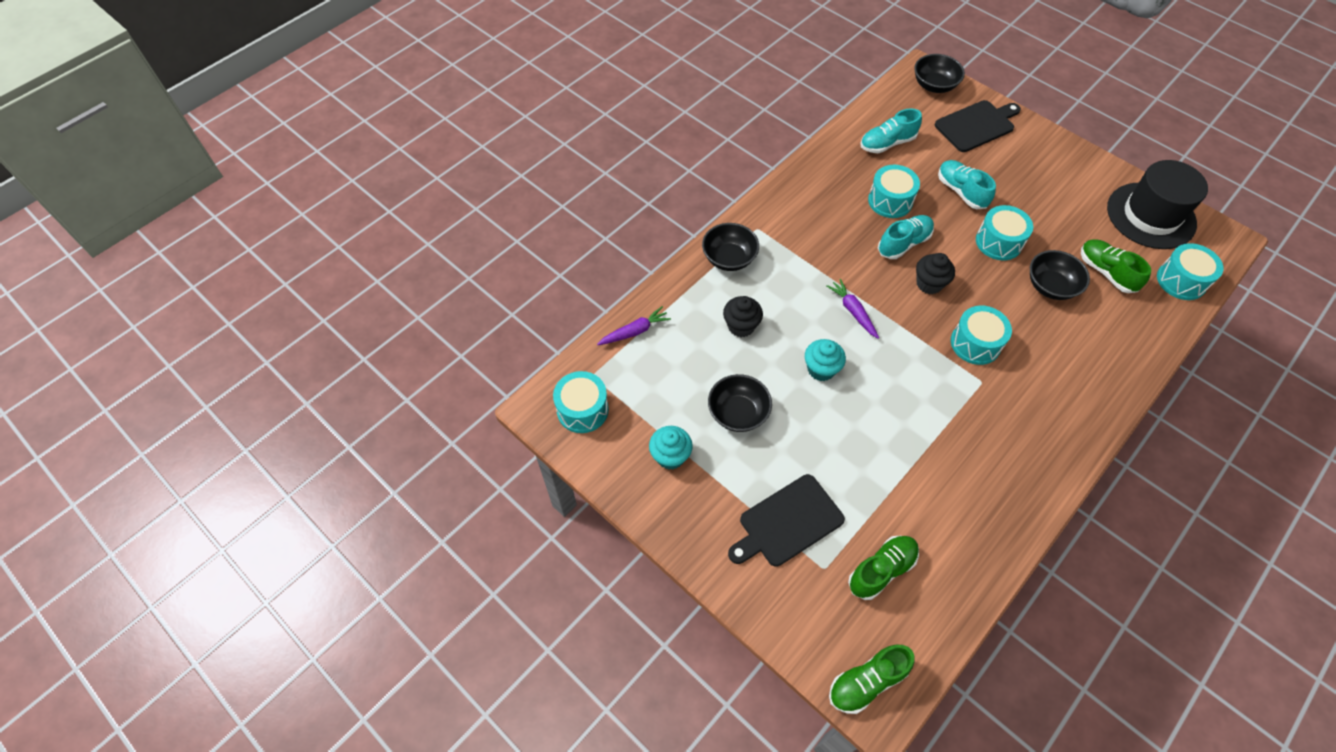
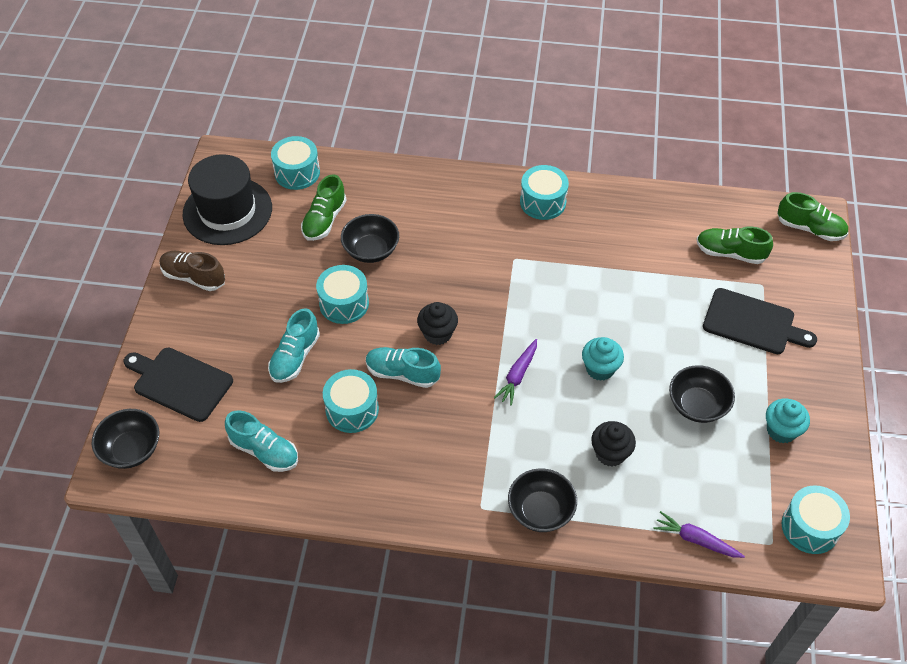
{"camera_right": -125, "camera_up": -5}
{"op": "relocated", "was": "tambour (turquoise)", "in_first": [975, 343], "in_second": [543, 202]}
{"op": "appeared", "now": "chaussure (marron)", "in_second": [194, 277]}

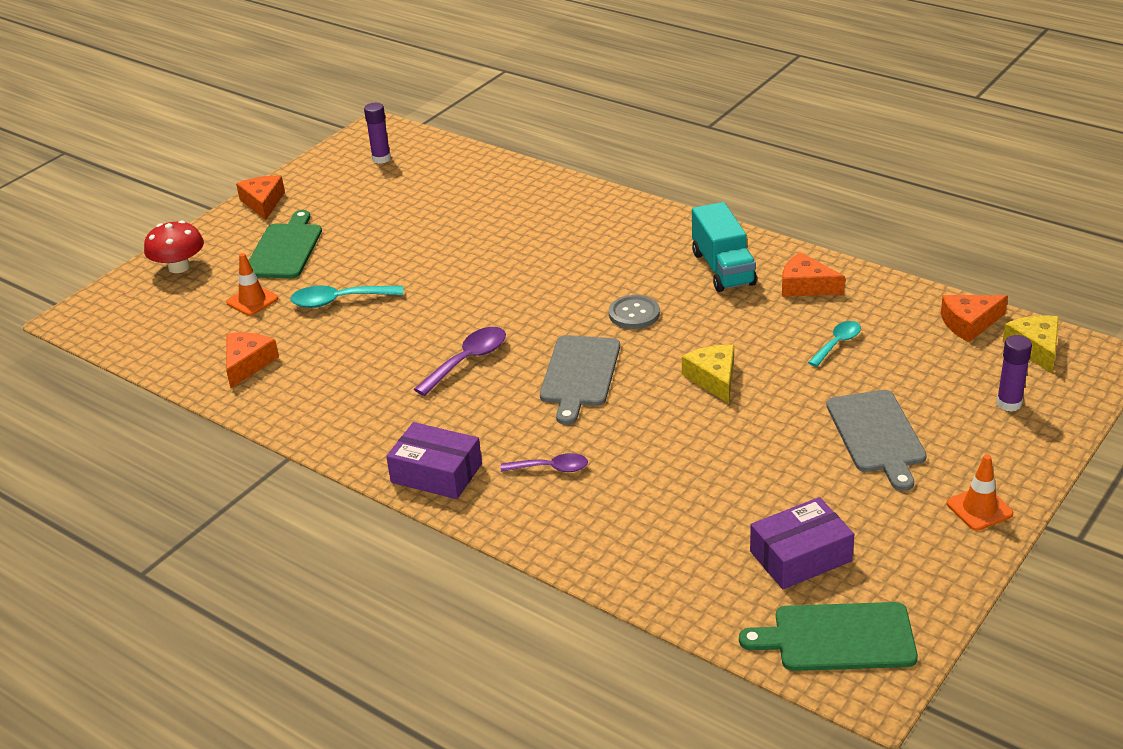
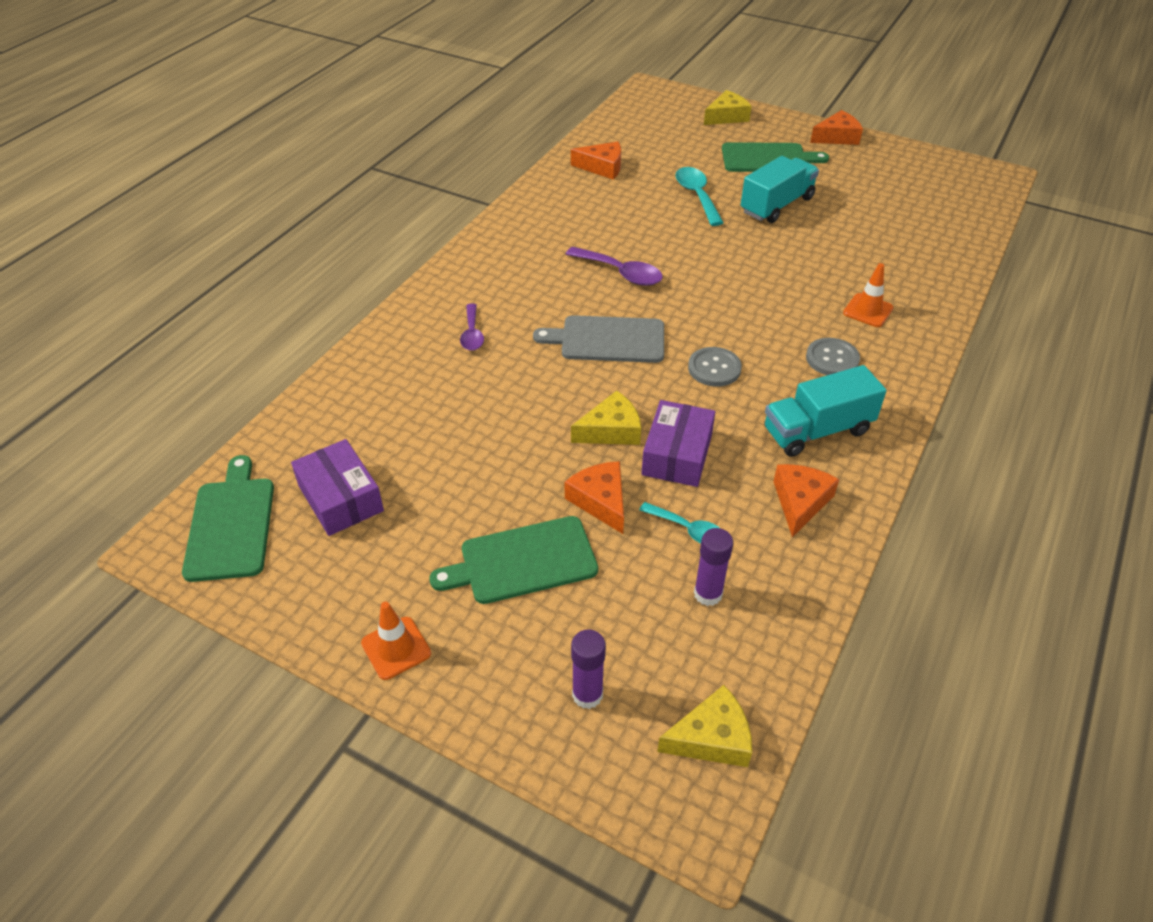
{"camera_right": 80, "camera_up": 10}
{"op": "exchanged", "was": "champignon (rouge)", "now": "fromage (jaune)", "in_first": [179, 267], "in_second": [727, 116]}
{"op": "relocated", "was": "cône de chantier (orange)", "in_first": [252, 300], "in_second": [868, 310]}
{"op": "relocated", "was": "bâton de colle (violet)", "in_first": [381, 159], "in_second": [708, 594]}
{"op": "relocated", "was": "boîte (violet)", "in_first": [436, 473], "in_second": [677, 454]}
{"op": "colour", "was": "planche à découper (gris)", "now": "planche à découper (vert)", "in_first": [876, 435], "in_second": [522, 561]}
{"op": "relocated", "was": "fromage (orange)", "in_first": [969, 323], "in_second": [600, 501]}
{"op": "appeared", "now": "camion (turquoise)", "in_second": [776, 205]}
{"op": "appeared", "now": "bouton (gris)", "in_second": [832, 359]}

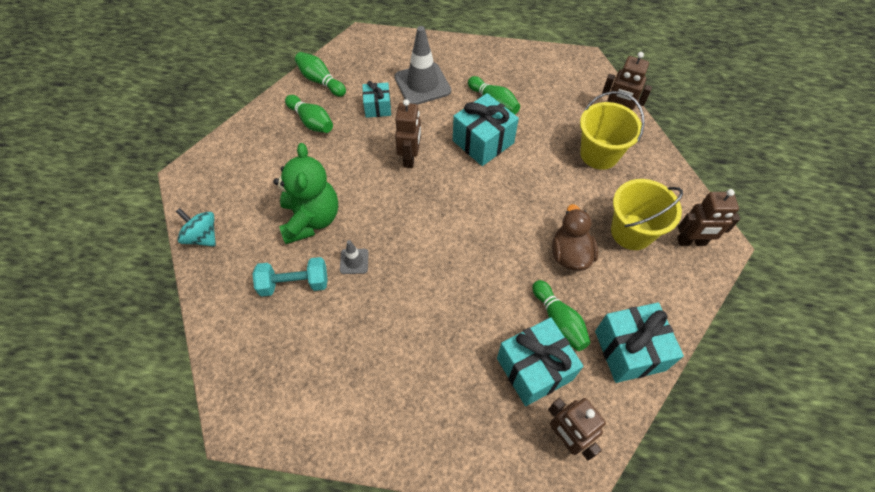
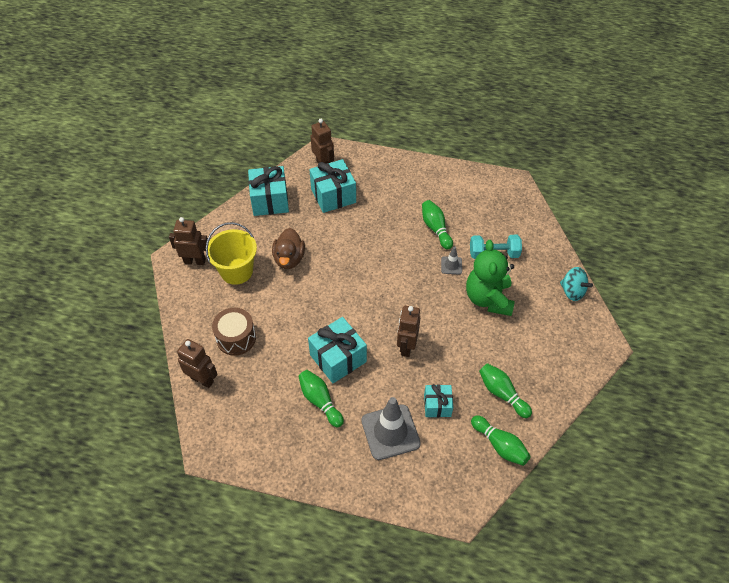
{"camera_right": -175, "camera_up": -5}
{"op": "relocated", "was": "quille (vert)", "in_first": [558, 321], "in_second": [436, 229]}
{"op": "exchanged", "was": "seau (jaune)", "now": "tambour (marron)", "in_first": [599, 154], "in_second": [236, 338]}

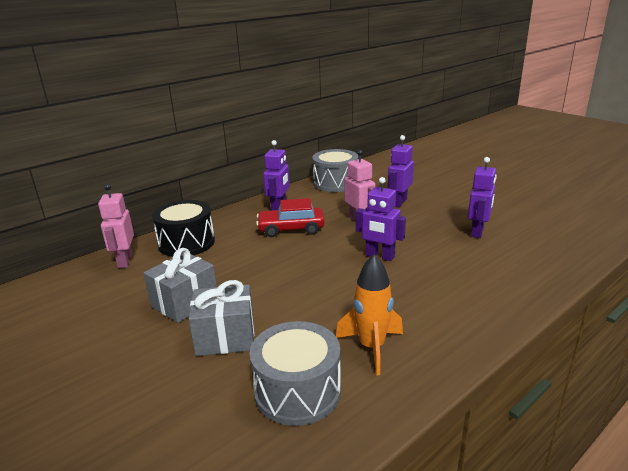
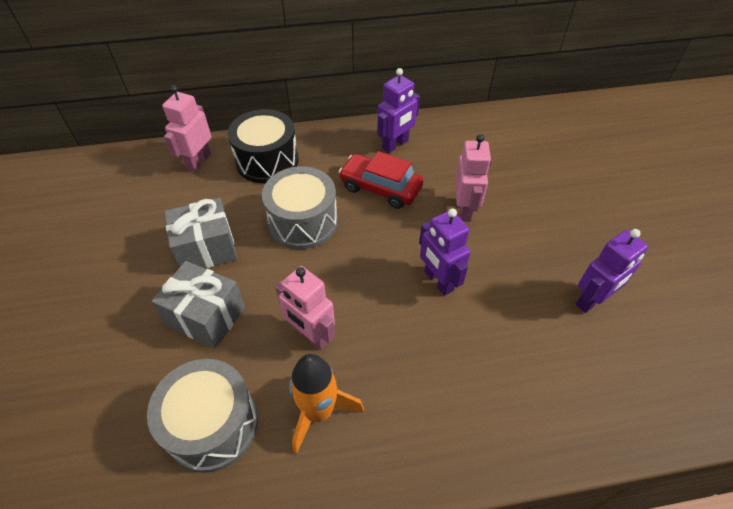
{"camera_right": 30, "camera_up": 25}
{"op": "relocated", "was": "tambour (gris)", "in_first": [335, 183], "in_second": [303, 222]}
{"op": "missing", "was": "robot (violet)", "in_first": [399, 202]}
{"op": "appeared", "now": "robot (rose)", "in_second": [311, 335]}

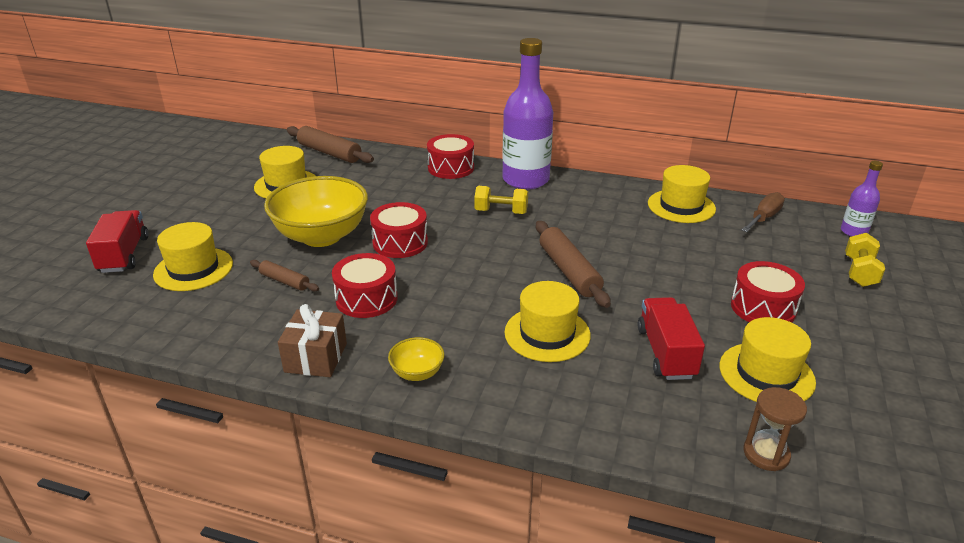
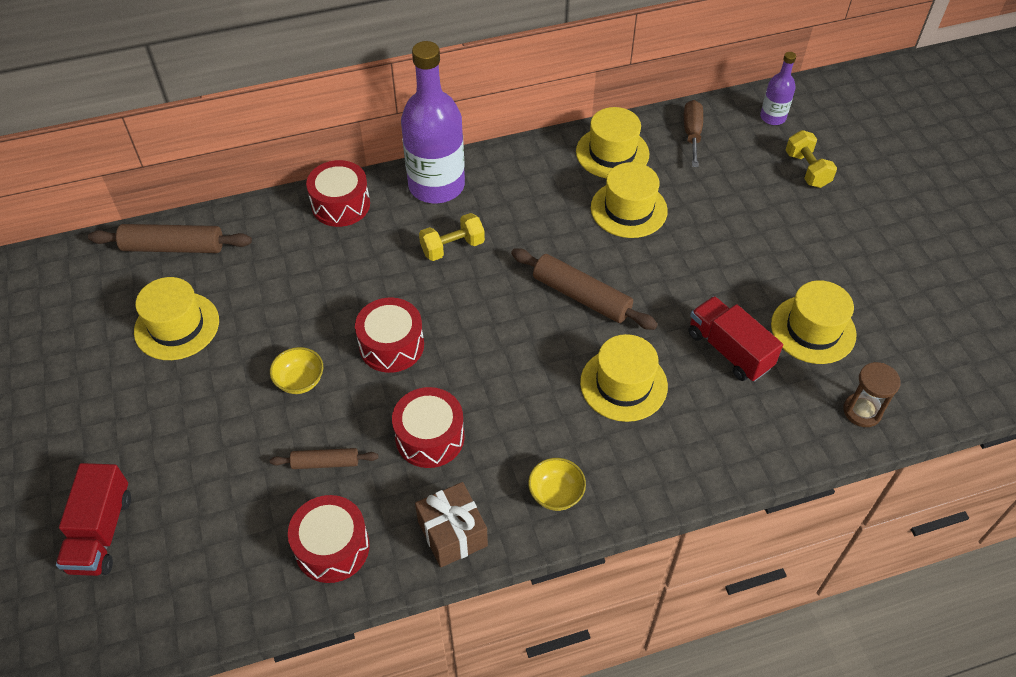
{"camera_right": -35, "camera_up": 20}
{"op": "spun", "was": "camion (rouge)", "in_first": [124, 255], "in_second": [101, 532], "clockwise": -135}
{"op": "relocated", "was": "chapeau (jaune)", "in_first": [193, 269], "in_second": [628, 209]}
{"op": "size", "was": "bol (jaune)", "in_first": [321, 236], "in_second": [300, 381], "ratio": 0.43}
{"op": "relocated", "was": "tambour (rouge)", "in_first": [763, 308], "in_second": [332, 547]}

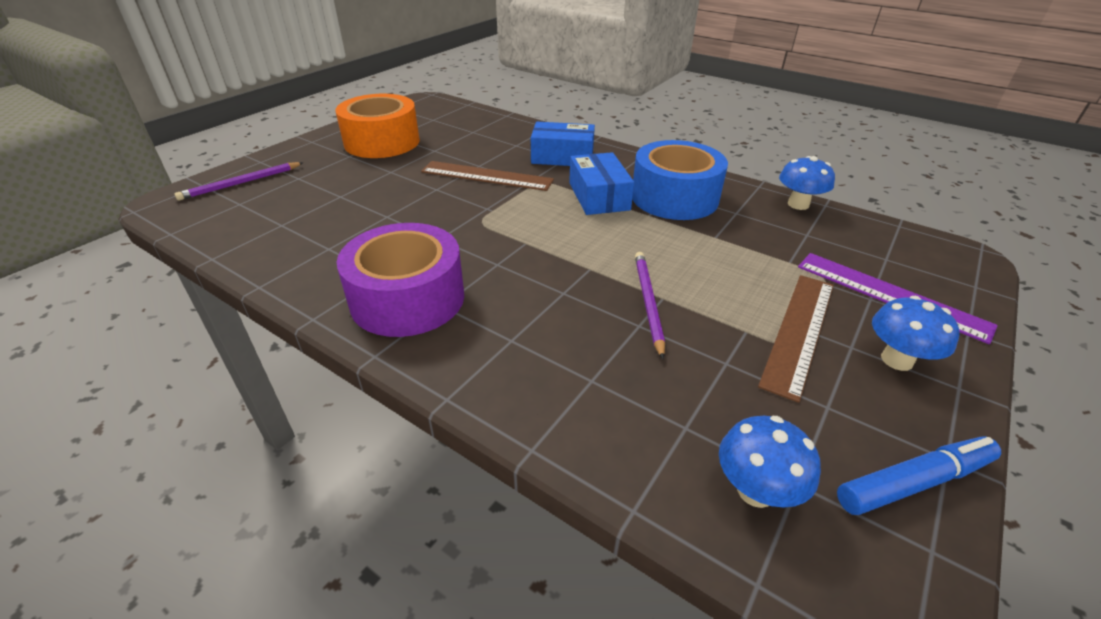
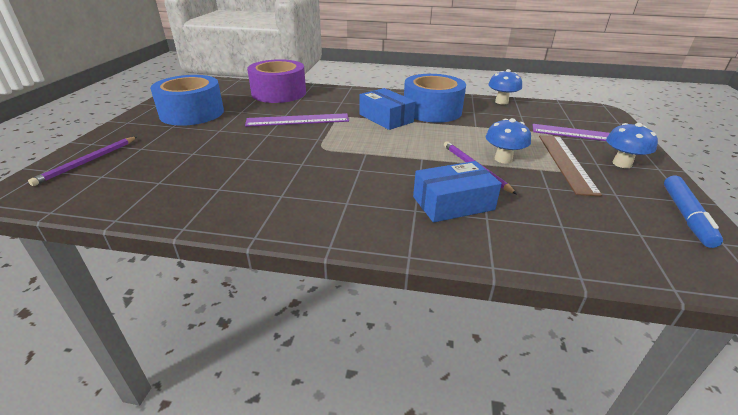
{"camera_right": -25, "camera_up": -5}
{"op": "colour", "was": "ruban adhésif (orange)", "now": "ruban adhésif (bleu)", "in_first": [382, 142], "in_second": [192, 113]}
{"op": "relocated", "was": "ruban adhésif (violet)", "in_first": [408, 298], "in_second": [279, 93]}
{"op": "colour", "was": "règle (marron)", "now": "règle (violet)", "in_first": [487, 176], "in_second": [298, 120]}
{"op": "relocated", "was": "boîte (bleu)", "in_first": [562, 157], "in_second": [453, 203]}
{"op": "relocated", "was": "champignon (bleu)", "in_first": [755, 490], "in_second": [503, 159]}
{"op": "spun", "was": "feutre (bleu)", "in_first": [914, 482], "in_second": [686, 216], "clockwise": 150}

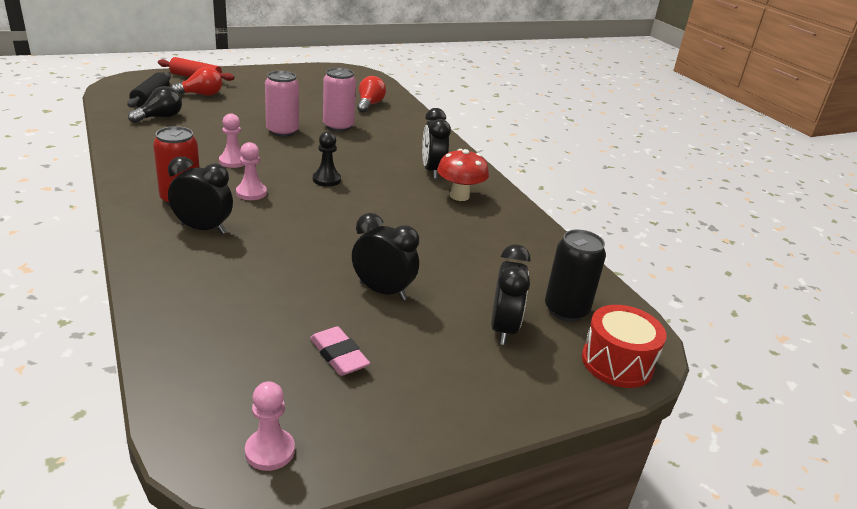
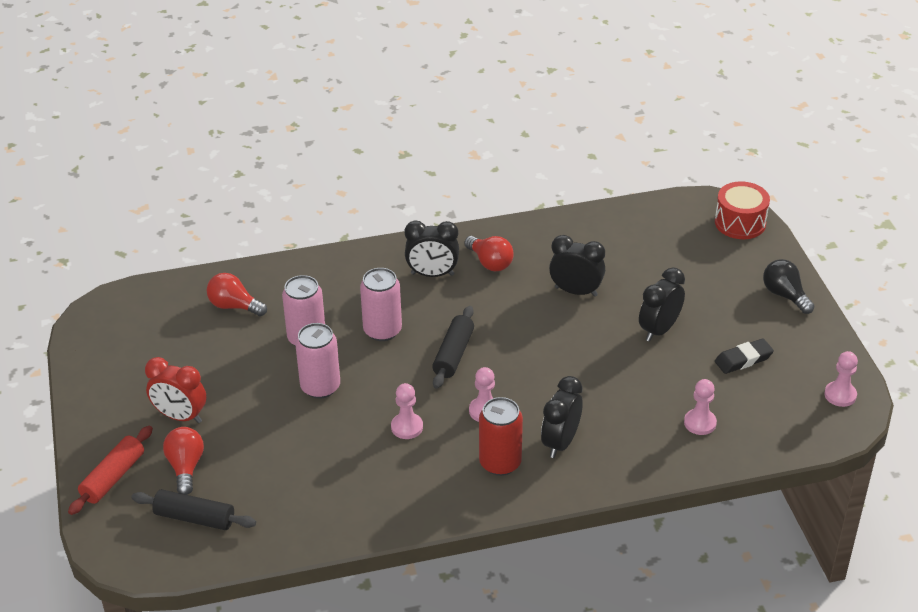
{"camera_right": -75, "camera_up": 10}
{"op": "relocated", "was": "ampoule (noir)", "in_first": [160, 117], "in_second": [785, 295]}
{"op": "colour", "was": "gomme (rose)", "now": "gomme (noir)", "in_first": [339, 355], "in_second": [743, 359]}
{"op": "exchanged", "was": "pion (noir)", "now": "rouleau à pâtisserie (noir)", "in_first": [326, 180], "in_second": [453, 354]}
{"op": "exchanged", "was": "champignon (rouge)", "now": "ampoule (rouge)", "in_first": [459, 196], "in_second": [490, 262]}
{"op": "relocated", "was": "réveil (noir)", "in_first": [503, 329], "in_second": [576, 291]}
{"op": "missing", "was": "canette (noir)", "in_first": [566, 310]}
{"op": "appeared", "now": "réveil (rouge)", "in_second": [180, 416]}
{"op": "appeared", "now": "canette (rose)", "in_second": [382, 330]}
{"op": "appeared", "now": "pion (rose)", "in_second": [700, 423]}

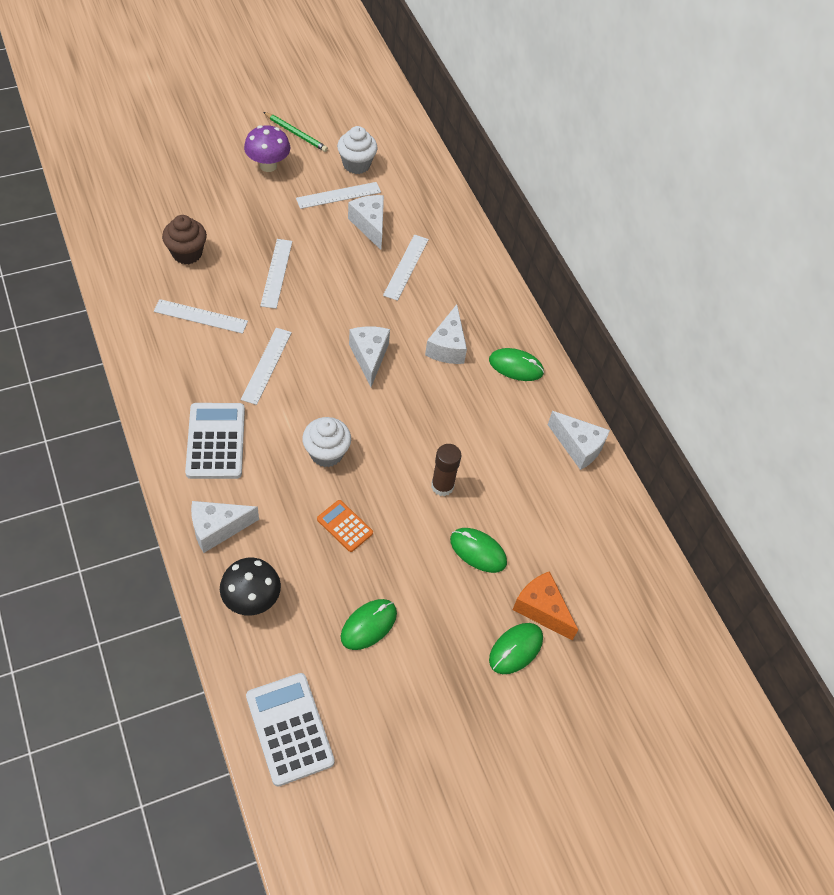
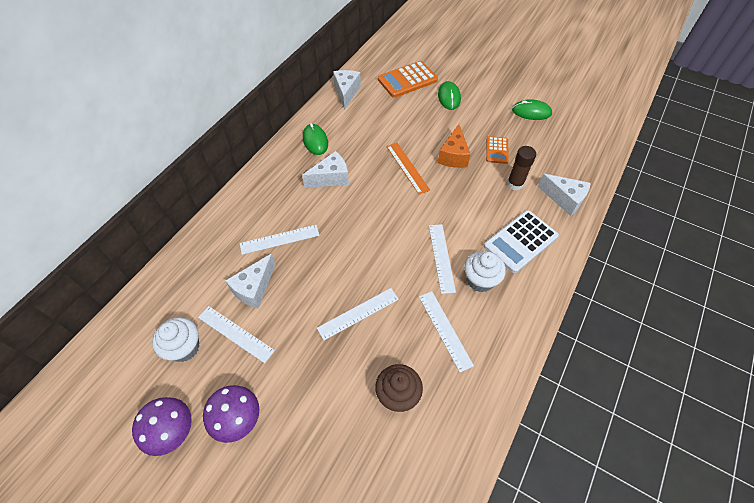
{"camera_right": -120, "camera_up": 0}
{"op": "missing", "was": "champignon (noir)", "in_first": [252, 600]}
{"op": "spun", "was": "règle (blanc)", "in_first": [266, 365], "in_second": [441, 257], "clockwise": -75}
{"op": "missing", "was": "calculatrice (blanc)", "in_first": [289, 729]}
{"op": "exchanged", "was": "crayon (vert)", "now": "champignon (violet)", "in_first": [296, 133], "in_second": [173, 432]}
{"op": "relocated", "was": "muffin (blanc)", "in_first": [326, 453], "in_second": [480, 280]}
{"op": "missing", "was": "fromage (blanc)", "in_first": [369, 357]}
{"op": "relocated", "was": "bâton de colle (marron)", "in_first": [442, 486], "in_second": [515, 184]}
{"op": "missing", "was": "souris (vert)", "in_first": [515, 649]}
{"op": "relocated", "was": "fromage (orange)", "in_first": [541, 609], "in_second": [453, 156]}
{"op": "appeared", "now": "calculatrice (orange)", "in_second": [407, 80]}
{"op": "appeared", "now": "règle (orange)", "in_second": [407, 167]}

